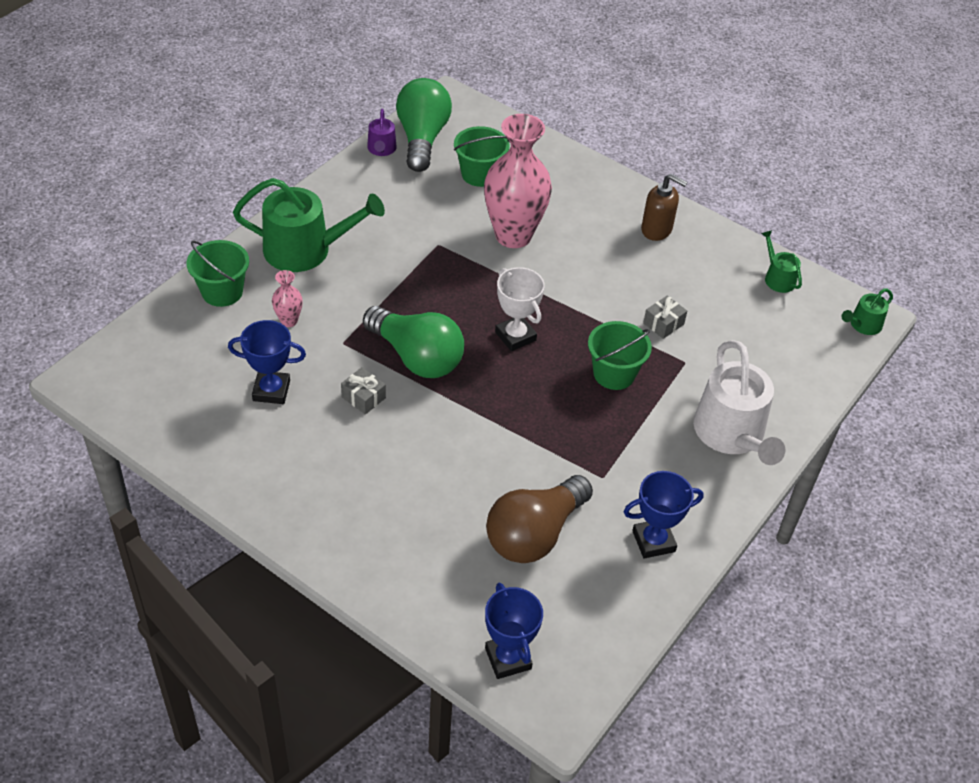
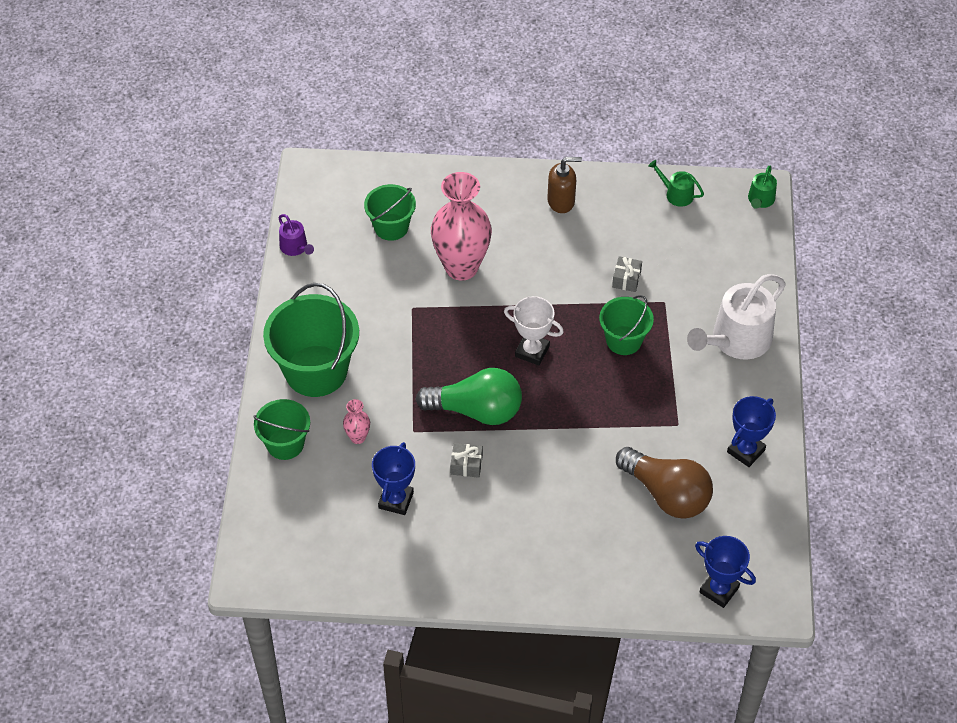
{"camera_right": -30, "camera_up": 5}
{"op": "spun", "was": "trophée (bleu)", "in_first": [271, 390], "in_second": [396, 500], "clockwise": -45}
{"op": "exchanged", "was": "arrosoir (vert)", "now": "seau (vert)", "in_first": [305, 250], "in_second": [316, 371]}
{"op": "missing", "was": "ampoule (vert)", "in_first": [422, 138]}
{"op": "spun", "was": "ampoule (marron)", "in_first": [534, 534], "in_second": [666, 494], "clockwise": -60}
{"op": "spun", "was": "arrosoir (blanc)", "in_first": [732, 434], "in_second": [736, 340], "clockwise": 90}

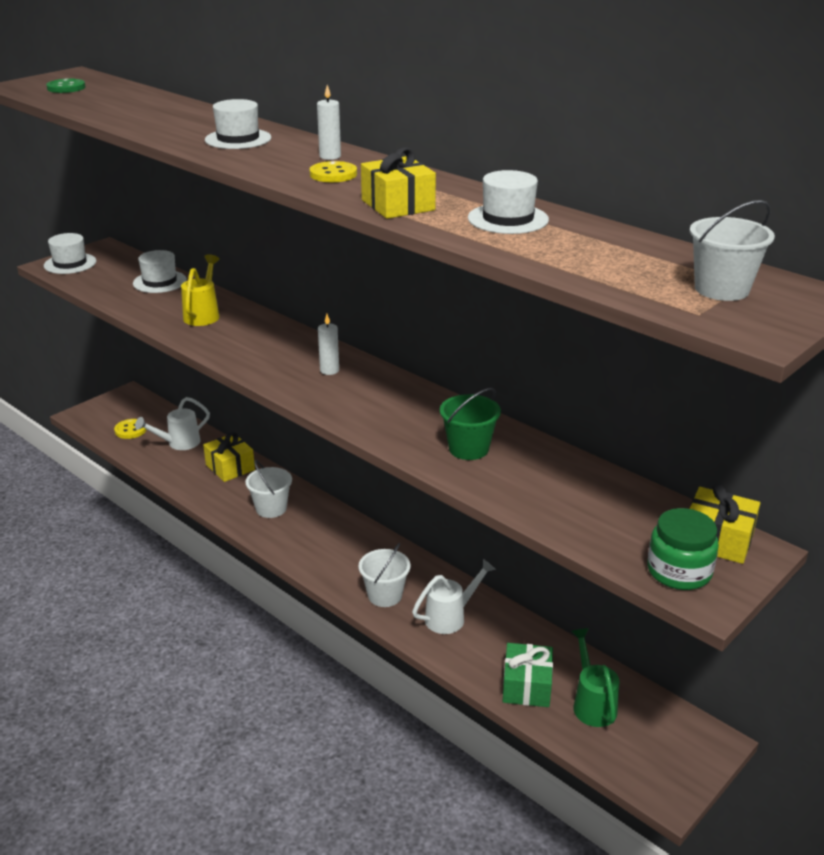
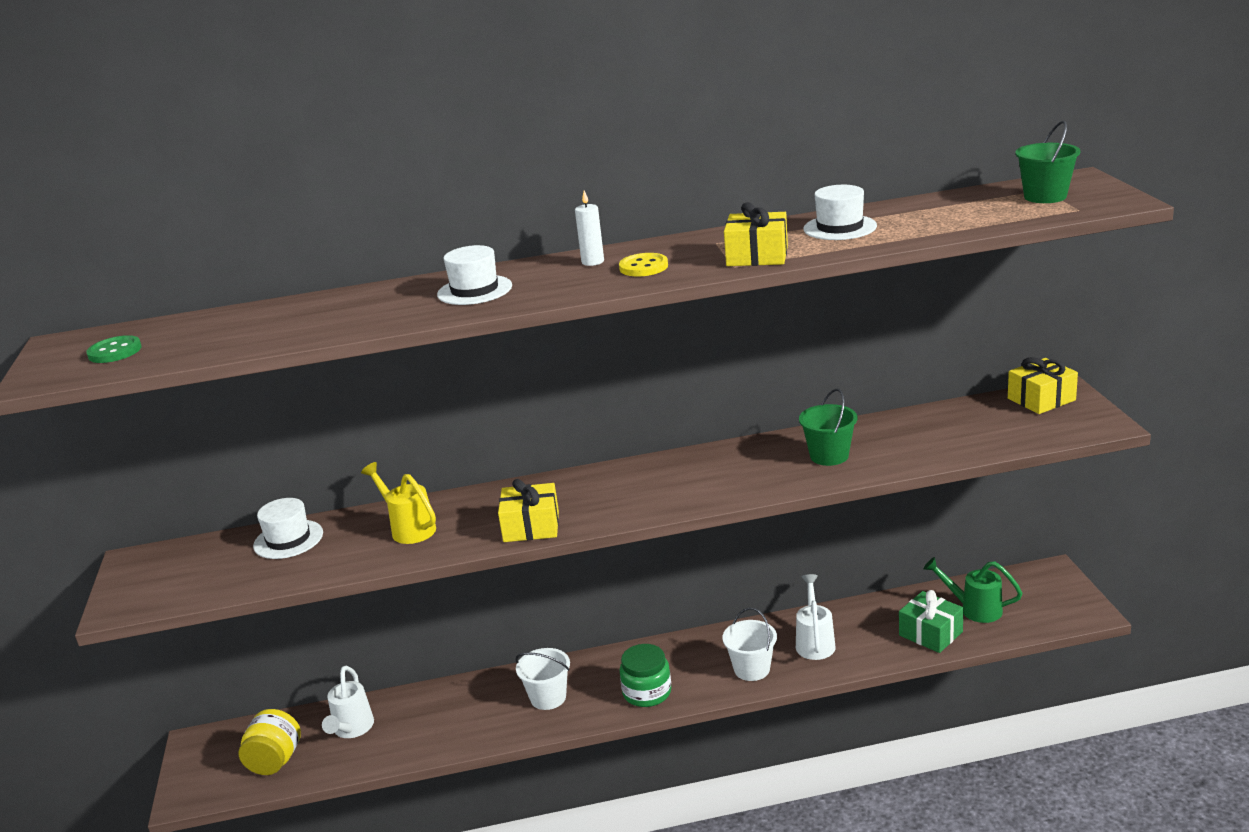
{"camera_right": -50, "camera_up": -5}
{"op": "missing", "was": "chapeau (blanc)", "in_first": [70, 263]}
{"op": "exchanged", "was": "bouton (jaune)", "now": "bocal (jaune)", "in_first": [130, 430], "in_second": [275, 761]}
{"op": "relocated", "was": "cadeau (jaune)", "in_first": [230, 467], "in_second": [531, 527]}
{"op": "missing", "was": "bougie (blanc)", "in_first": [329, 370]}
{"op": "relocated", "was": "bocal (vert)", "in_first": [679, 571], "in_second": [647, 692]}
{"op": "colour", "was": "seau (blanc)", "now": "seau (vert)", "in_first": [721, 289], "in_second": [1045, 196]}

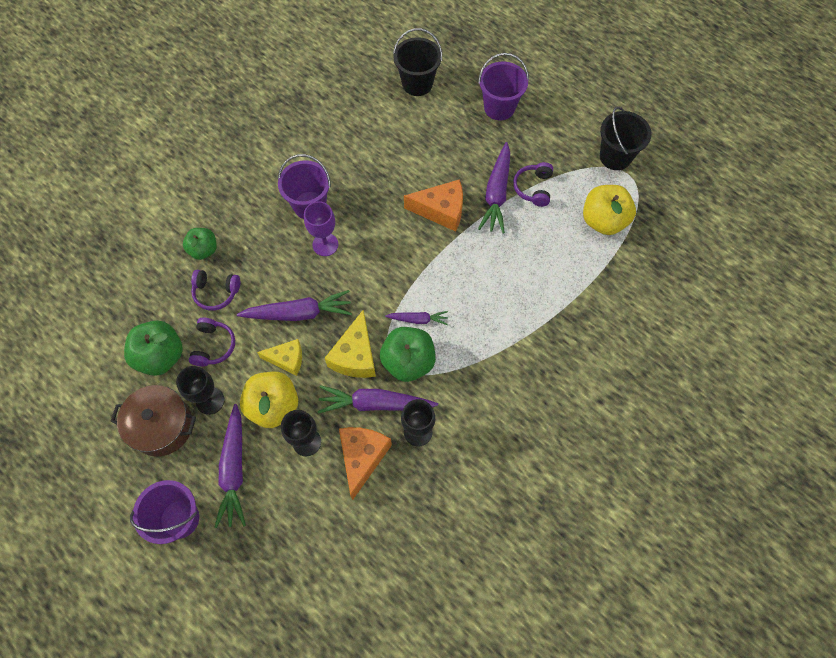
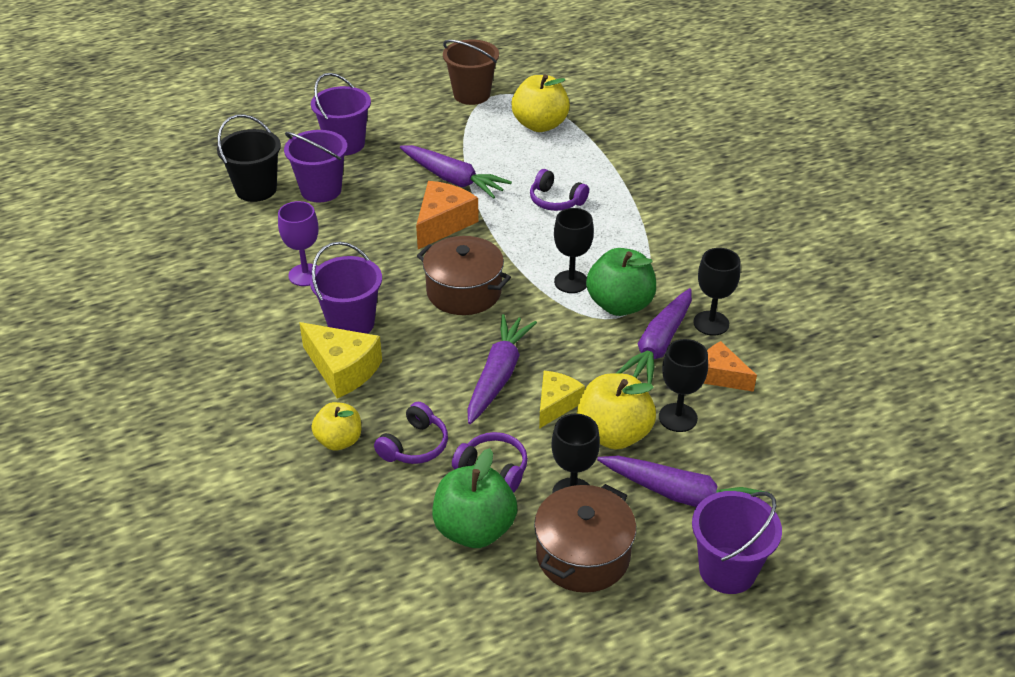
{"camera_right": -65, "camera_up": -25}
{"op": "colour", "was": "pomme (vert)", "now": "pomme (jaune)", "in_first": [204, 250], "in_second": [339, 441]}
{"op": "relocated", "was": "verre à pied (violet)", "in_first": [325, 244], "in_second": [305, 275]}
{"op": "relocated", "was": "fromage (jaune)", "in_first": [355, 355], "in_second": [343, 369]}
{"op": "size", "was": "fromage (orange)", "in_first": [362, 457], "in_second": [720, 376], "ratio": 0.67}
{"op": "exchanged", "was": "carotte (violet)", "now": "verre à pied (noir)", "in_first": [418, 319], "in_second": [571, 282]}
{"op": "relocated", "was": "casque audio (violet)", "in_first": [533, 188], "in_second": [556, 200]}
{"op": "colour", "was": "seau (noir)", "now": "seau (marron)", "in_first": [615, 157], "in_second": [471, 95]}
{"op": "appeared", "now": "seau (violet)", "in_second": [321, 190]}
{"op": "appeared", "now": "marmite (marron)", "in_second": [464, 291]}

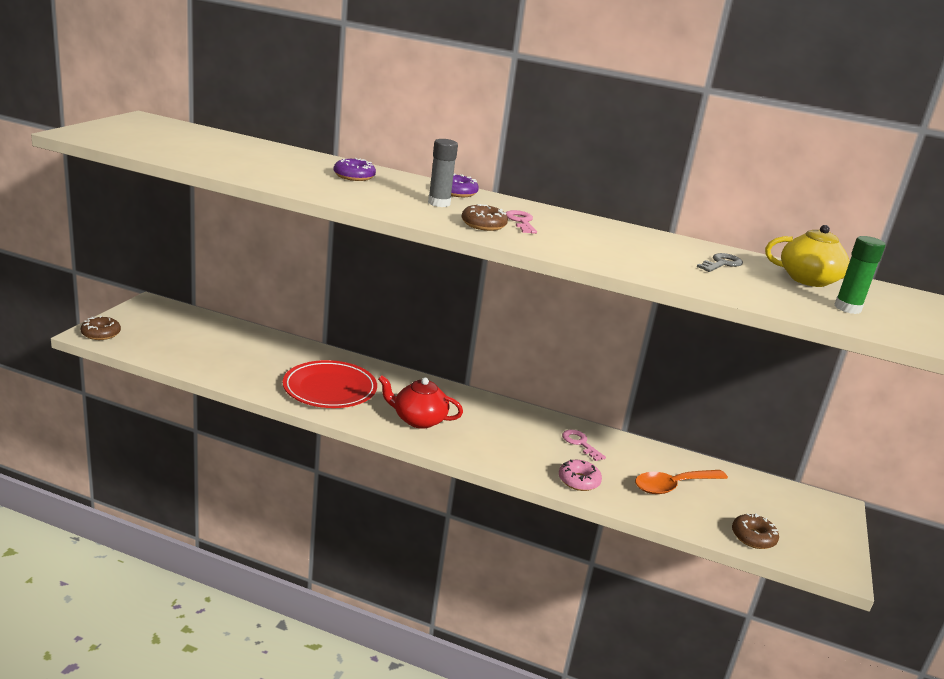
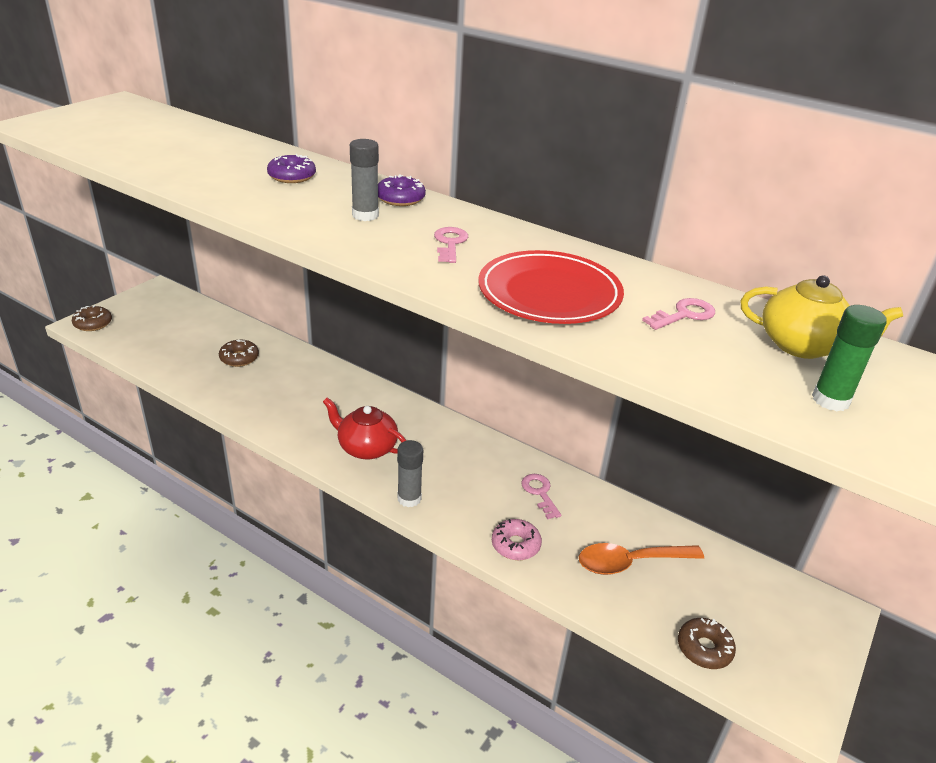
{"camera_right": 15, "camera_up": 10}
{"op": "relocated", "was": "assiette (rouge)", "in_first": [330, 389], "in_second": [549, 293]}
{"op": "relocated", "was": "beignet (marron)", "in_first": [483, 225], "in_second": [239, 358]}
{"op": "colour", "was": "clé (gris)", "now": "clé (rose)", "in_first": [721, 264], "in_second": [684, 315]}
{"op": "appeared", "now": "bâton de colle (gris)", "in_second": [409, 498]}

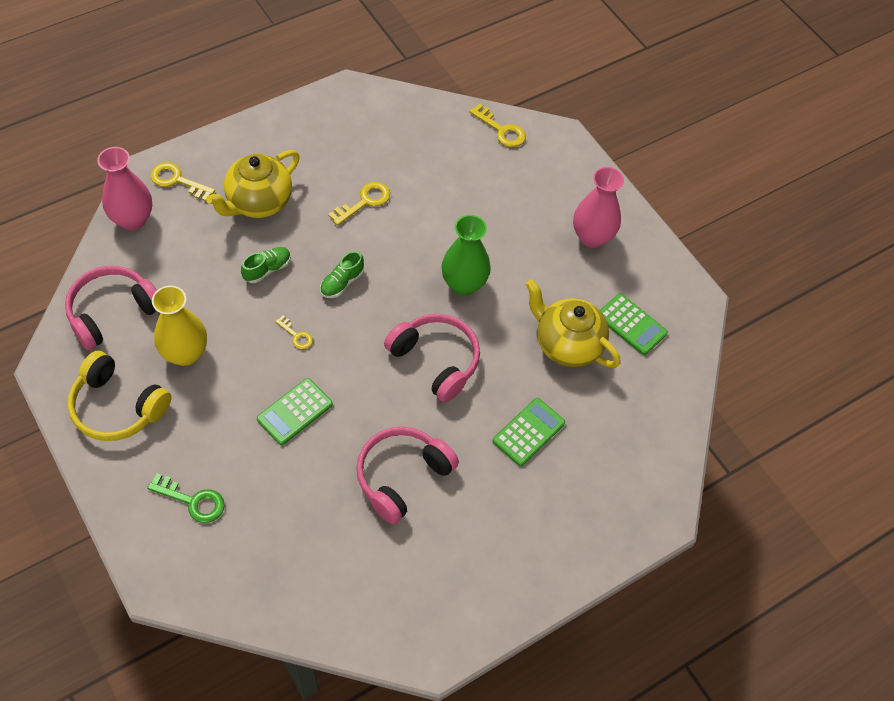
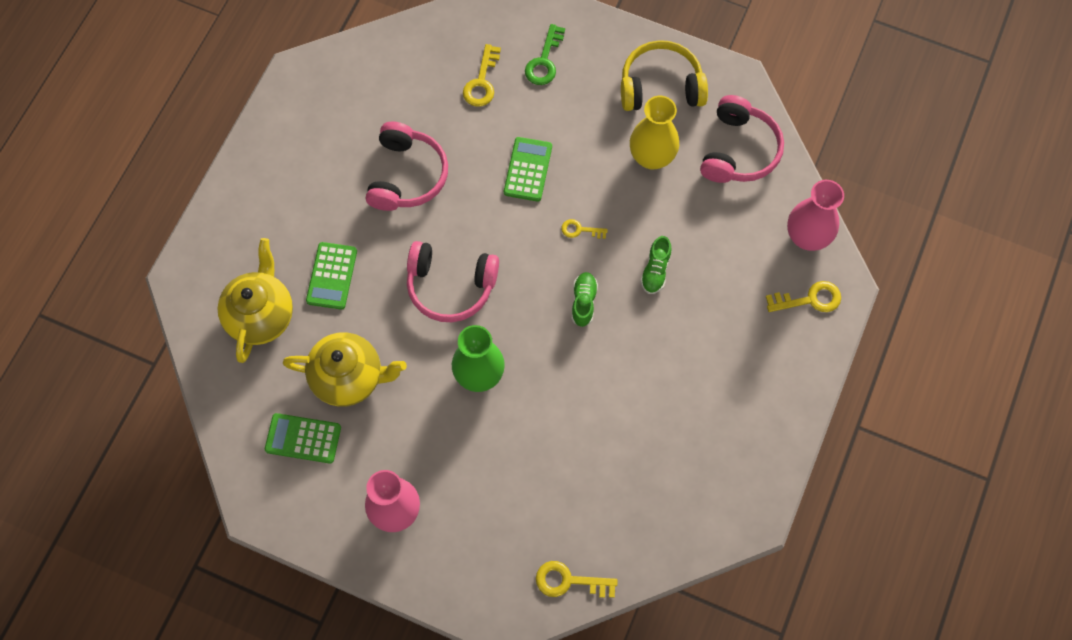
{"camera_right": 150, "camera_up": 10}
{"op": "spun", "was": "clé (vert)", "in_first": [193, 501], "in_second": [544, 61], "clockwise": -60}
{"op": "relocated", "was": "théière (jaune)", "in_first": [258, 202], "in_second": [261, 315]}
{"op": "relocated", "was": "clé (jaune)", "in_first": [365, 201], "in_second": [481, 82]}

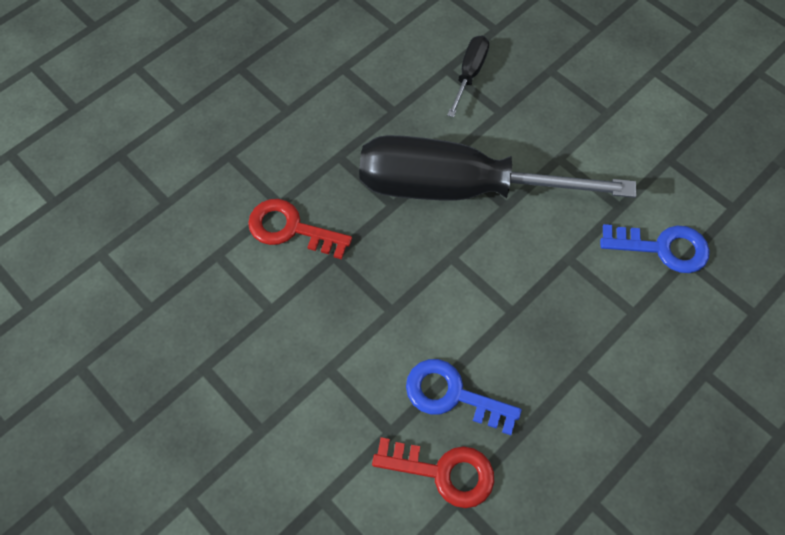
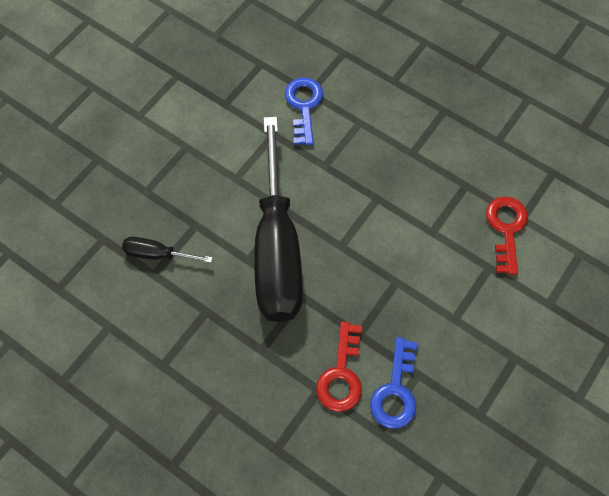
{"camera_right": -100, "camera_up": 0}
{"op": "relocated", "was": "clé (bleu)", "in_first": [452, 395], "in_second": [395, 391]}

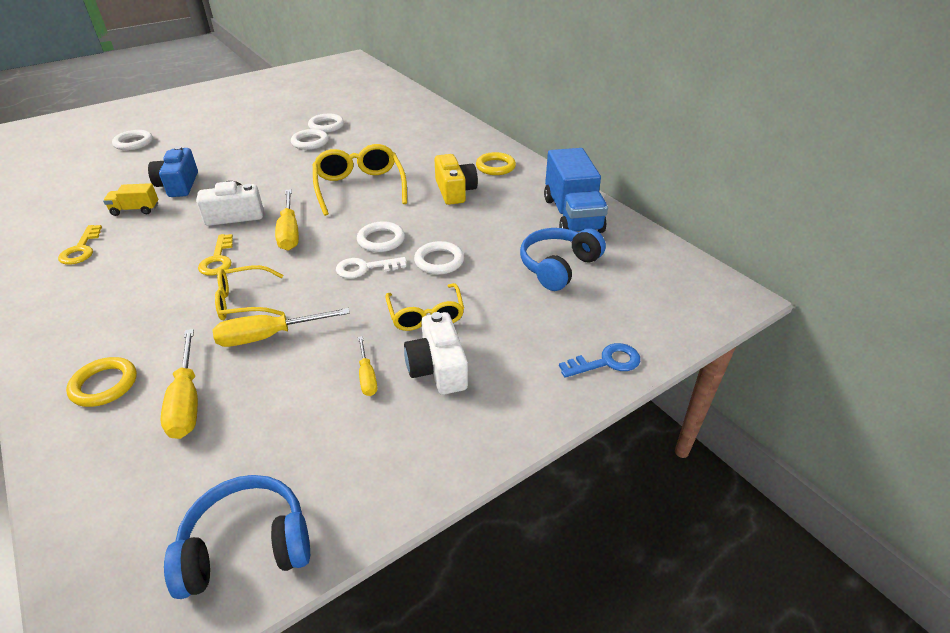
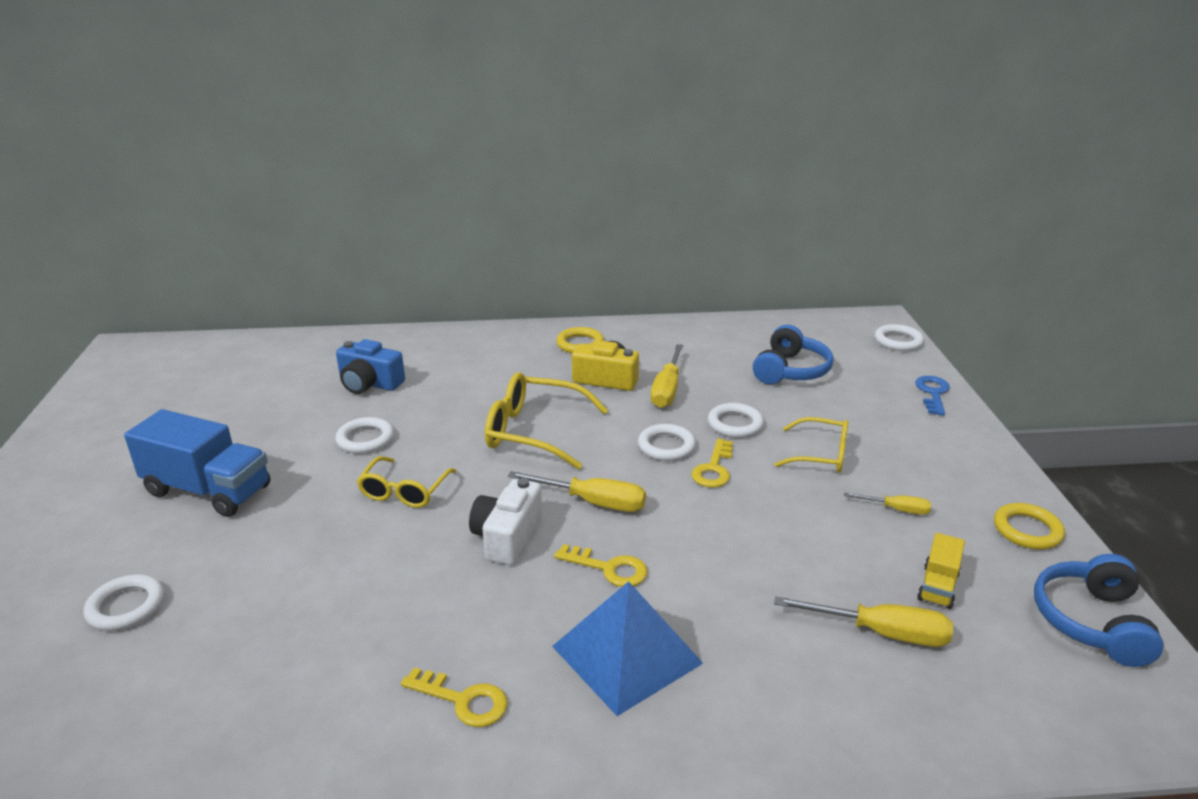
{"camera_right": -60, "camera_up": -10}
{"op": "relocated", "was": "anneau (jaune)", "in_first": [104, 385], "in_second": [1027, 530]}
{"op": "relocated", "was": "camion (jaune)", "in_first": [135, 210], "in_second": [937, 586]}
{"op": "relocated", "was": "appareil photo (bleu)", "in_first": [179, 185], "in_second": [369, 383]}
{"op": "relocated", "was": "tournevis (jaune)", "in_first": [268, 336], "in_second": [667, 389]}
{"op": "relocated", "was": "lunettes (jaune)", "in_first": [245, 301], "in_second": [405, 490]}
{"op": "relocated", "was": "anneau (blanc)", "in_first": [326, 126], "in_second": [898, 341]}
{"op": "colour", "was": "clé (blanc)", "now": "clé (jaune)", "in_first": [365, 268], "in_second": [714, 469]}
{"op": "missing", "was": "appareil photo (blanc)", "in_first": [438, 368]}
{"op": "spun", "was": "casque audio (bleu)", "in_first": [558, 266], "in_second": [790, 370], "clockwise": -135}
{"op": "relocated", "was": "camion (bleu)", "in_first": [572, 215], "in_second": [208, 491]}
{"op": "appeared", "now": "pyramide (bleu)", "in_second": [627, 654]}

